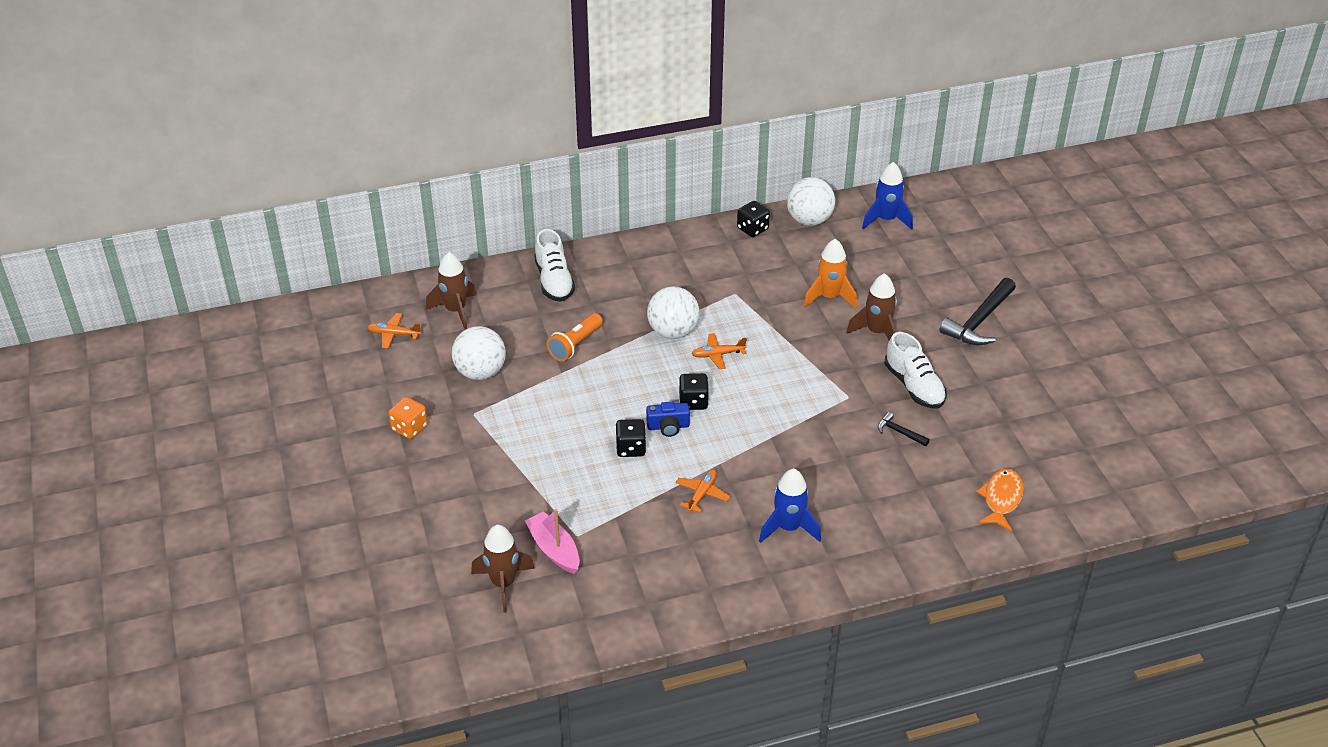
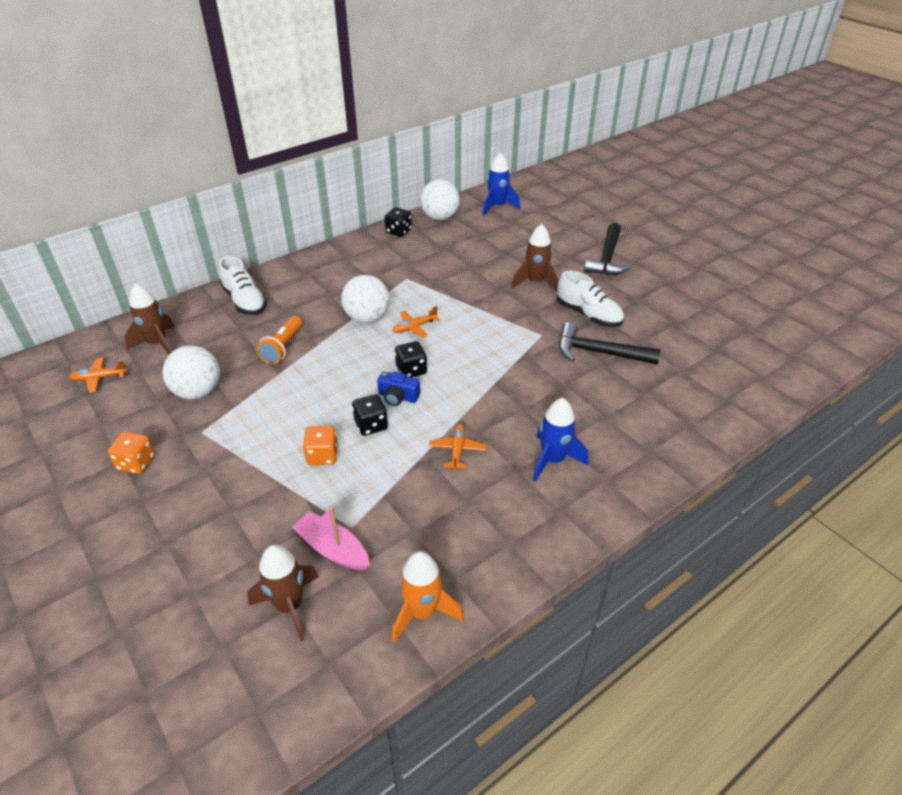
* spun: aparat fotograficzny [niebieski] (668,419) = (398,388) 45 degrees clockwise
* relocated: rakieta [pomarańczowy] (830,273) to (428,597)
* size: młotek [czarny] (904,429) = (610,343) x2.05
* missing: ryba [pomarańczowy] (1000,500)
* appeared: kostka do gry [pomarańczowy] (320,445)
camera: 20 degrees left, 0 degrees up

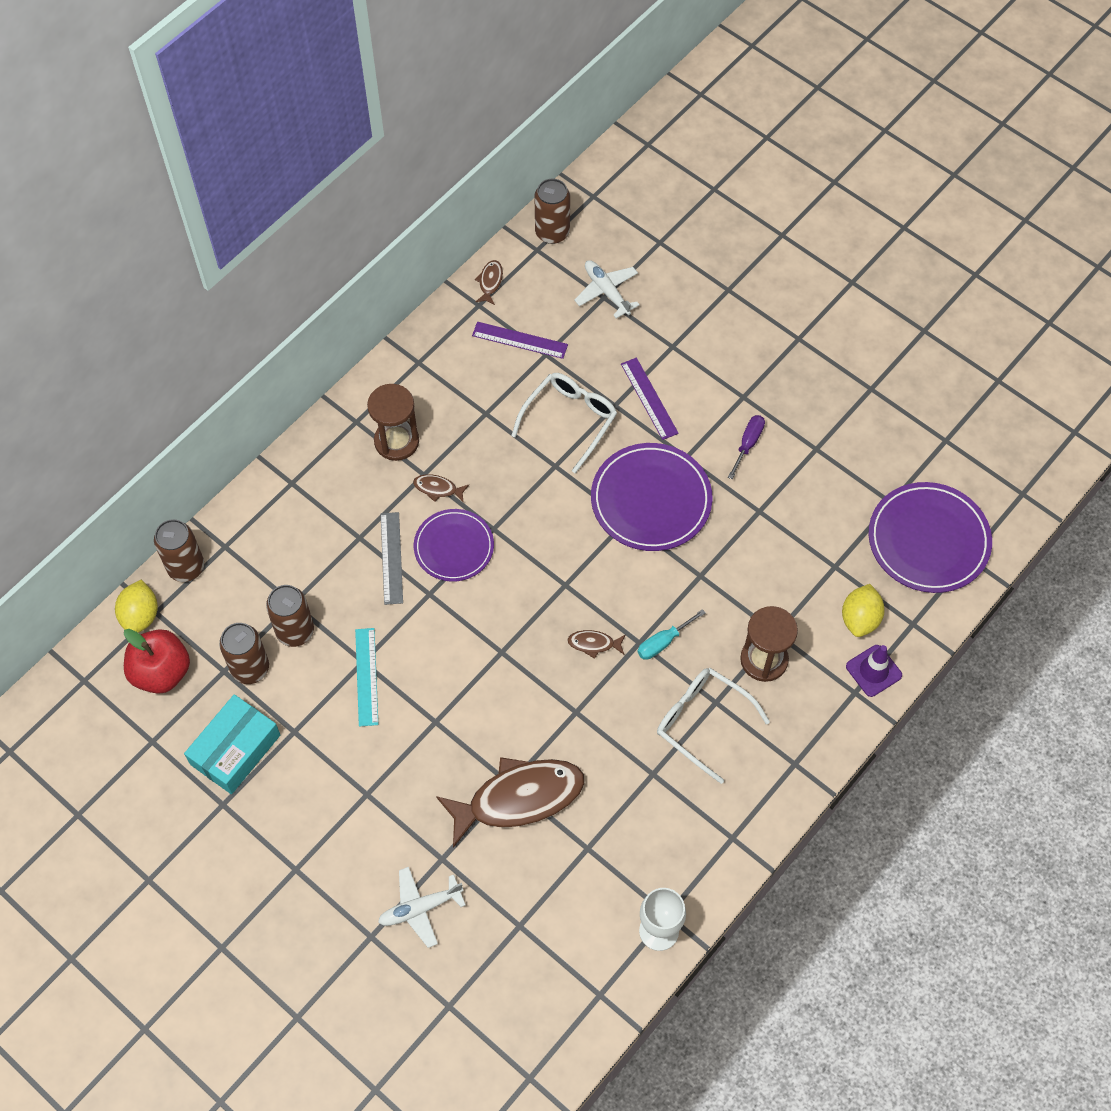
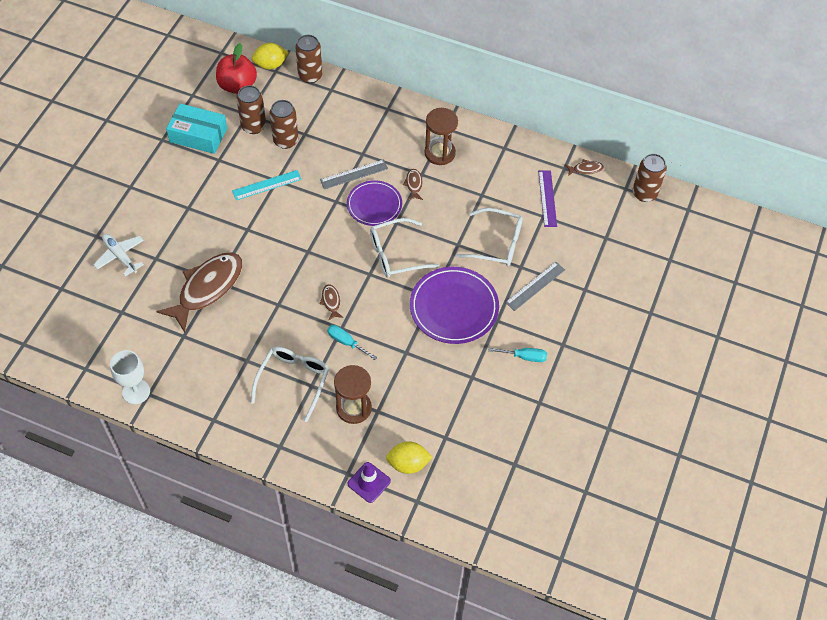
* spun: ryba [brązowy] (510,802) = (199,292) 105 degrees counterclockwise
* missing: samolot [biały] (607,289)
* colour: linijka [fioletowy] (650,399) to linijka [szary] (535,286)
* colour: śrubokręt [fioletowy] (746,447) to śrubokręt [turkusowy] (517,355)
* missing: talerz [fioletowy] (930,537)
* appeared: okulary [biały] (404,248)
camera: 70 degrees right, 5 degrees down

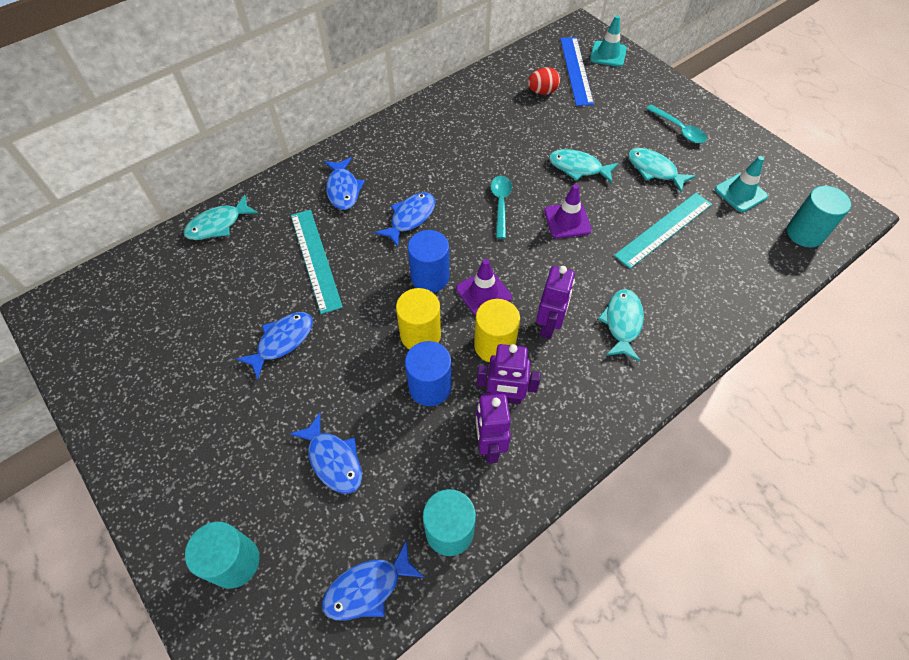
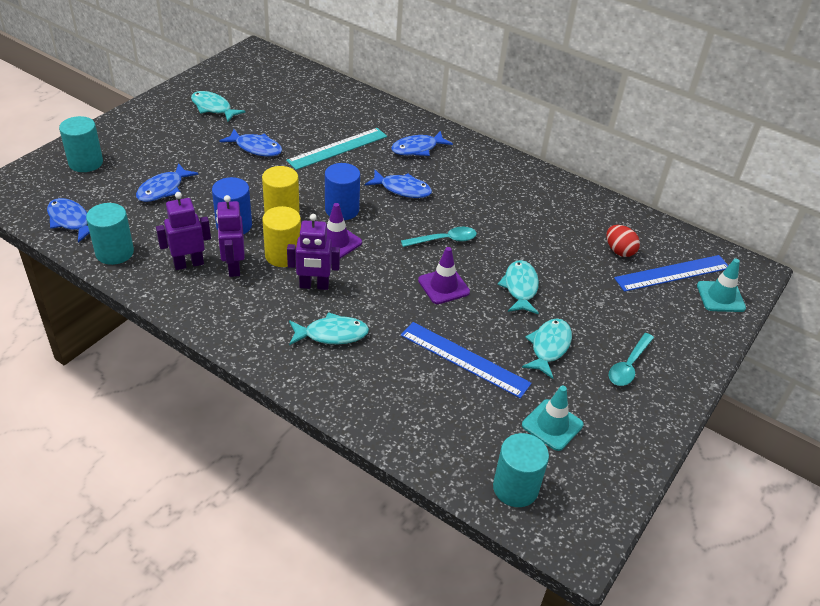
* relocated: ryba [turkusowy] (220,217) to (218,106)
* colour: linijka [turkusowy] (663,231) to linijka [niebieski] (466,360)
camera: 70 degrees right, 15 degrees down

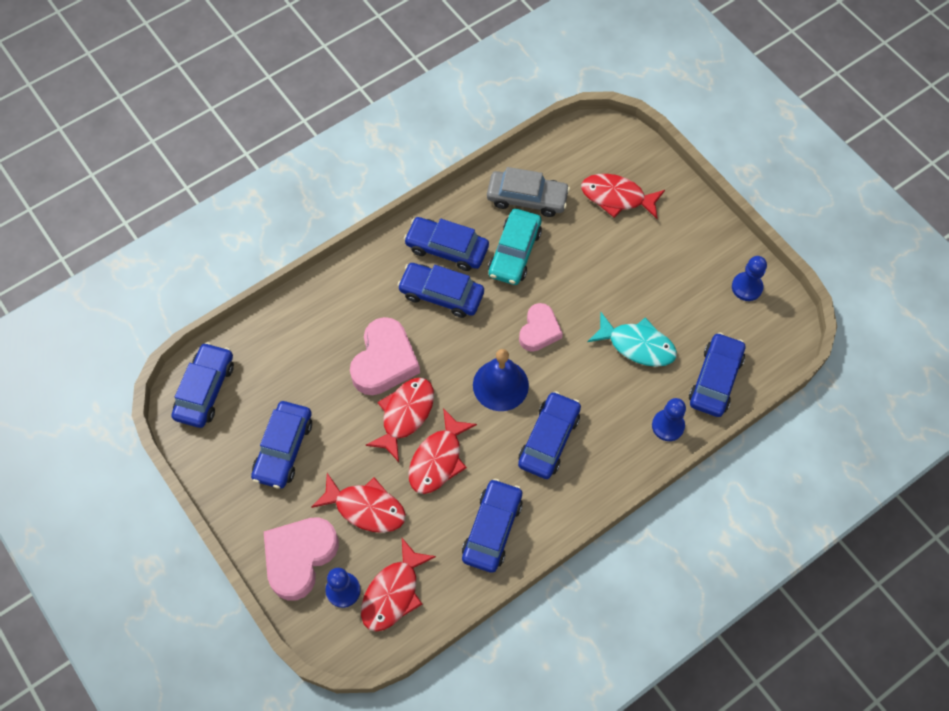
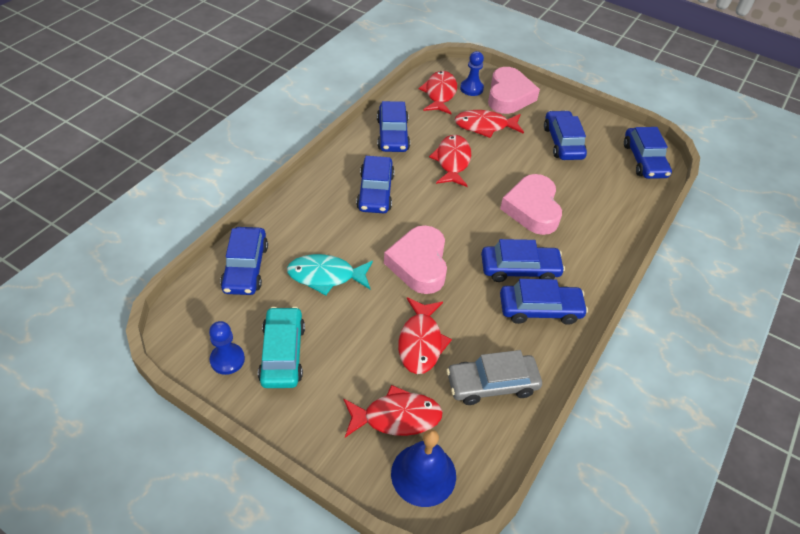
* relocated: ryba [czerwony] (399,419) to (425,335)
* relocated: dzwonek [niebieski] (501,380) to (423,468)
* relocated: samochód [turkusowy] (515,247) to (281,347)
* size: serce [różowy] (541,327) = (415,259) x1.57
* missing: pionek [niebieski] (669,419)
camera: 155 degrees right, 15 degrees down

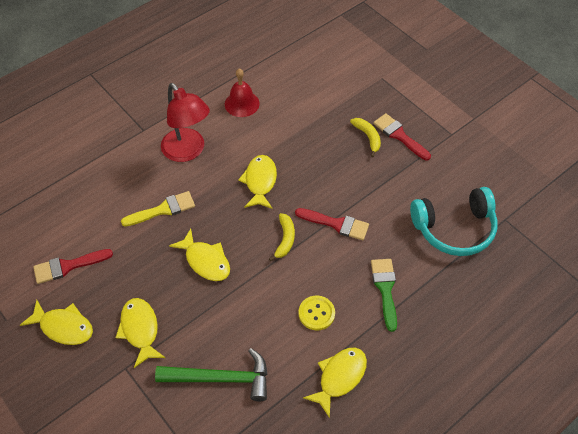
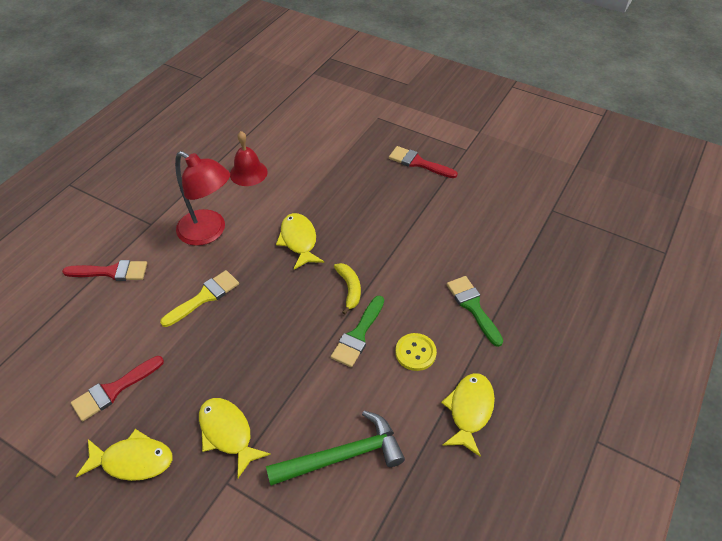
* missing: ryba [żółty] (199,255)
* relocated: pędzel [czerwony] (332,224) to (104,270)
* missing: banan [żółty] (365,137)
* missing: słuchawki [turkusowy] (454,221)
* appeared: pędzel [zielony] (357,331)
camera: 20 degrees left, 5 degrees down

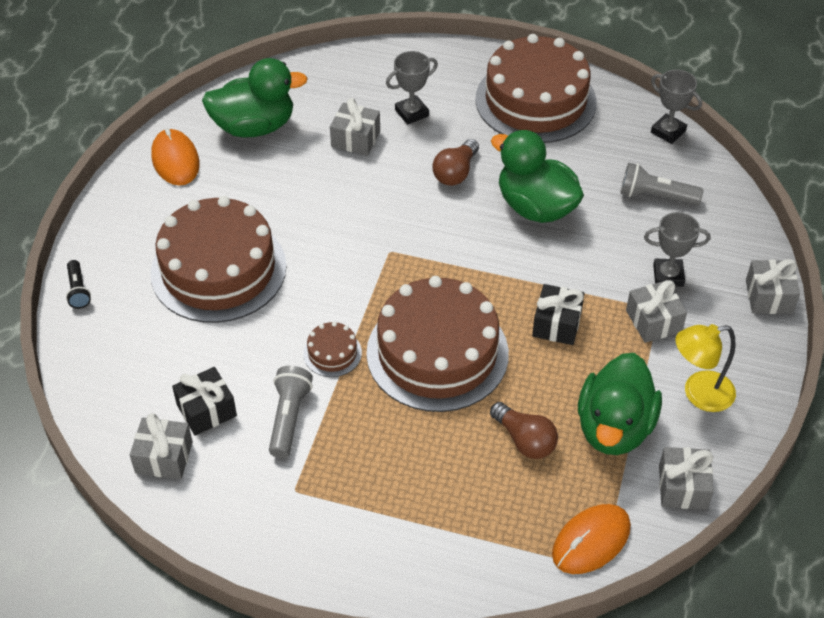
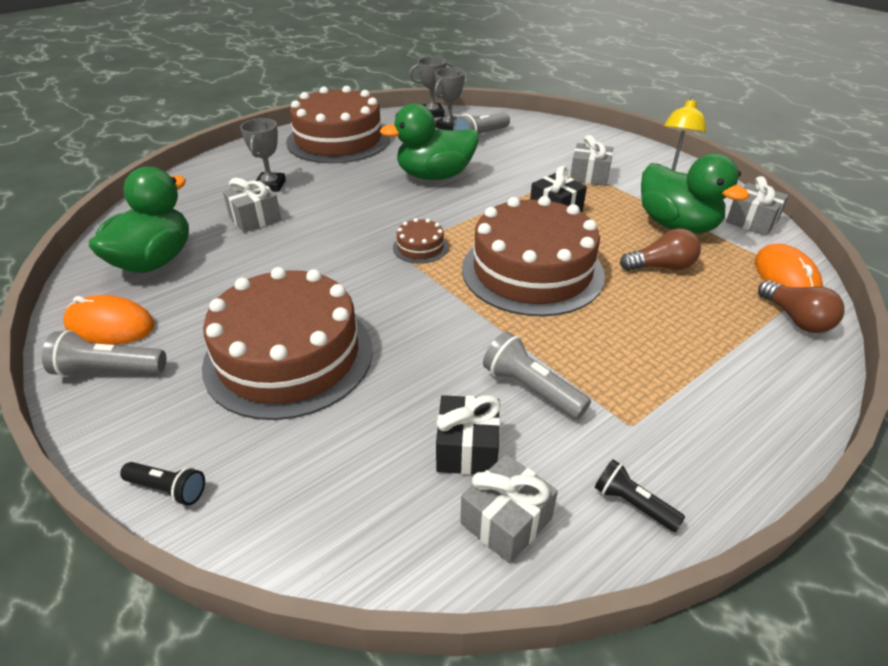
* relocated: tort [brązowy] (332,349) to (420,241)
* relocated: żarówka [brązowy] (455,162) to (801,306)
* relocated: puchar [szary] (677,249) to (449,99)
* missing: prezent [szary] (773,286)
* appeared: latarka [szary] (104,353)
* appeared: latarka [czarny] (640,495)
camera: 55 degrees left, 10 degrees down

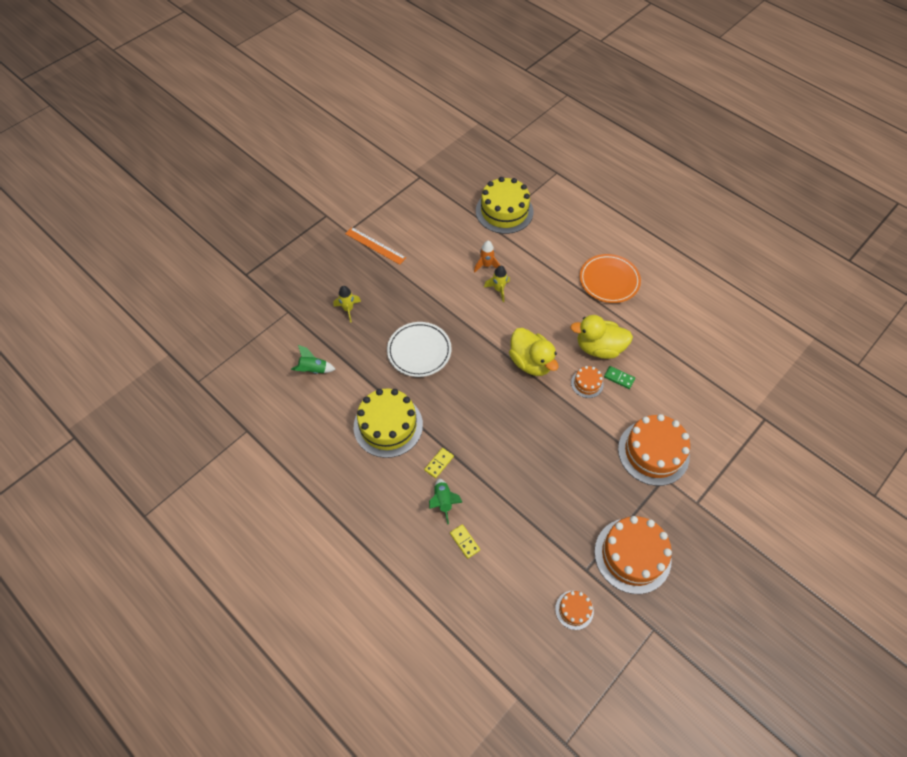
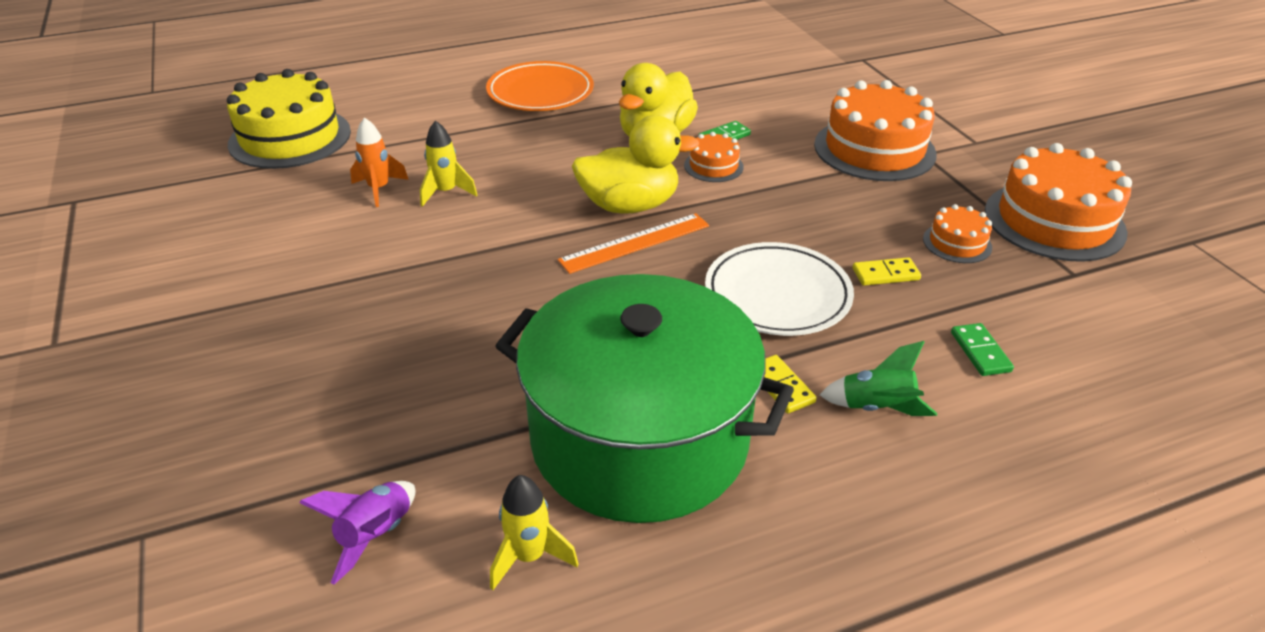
* colour: rakieta [zielony] (313,359) to rakieta [fioletowy] (357,532)
* relocated: rakieta [żółty] (347,304) to (534,532)
* relocated: linijka [pomarańczowy] (375,246) to (633,243)
* exchanged: tort [żółty] (388,423) to garnek [zielony] (644,398)
* relocated: talerz [biały] (419,349) to (779,289)
* relocated: kostka domina [żółty] (465,541) to (887,271)
* relocated: tort [pomarańczowy] (574,610) to (957,233)
* appeared: kostka domina [zielony] (982,349)
camera: 65 degrees left, 20 degrees down

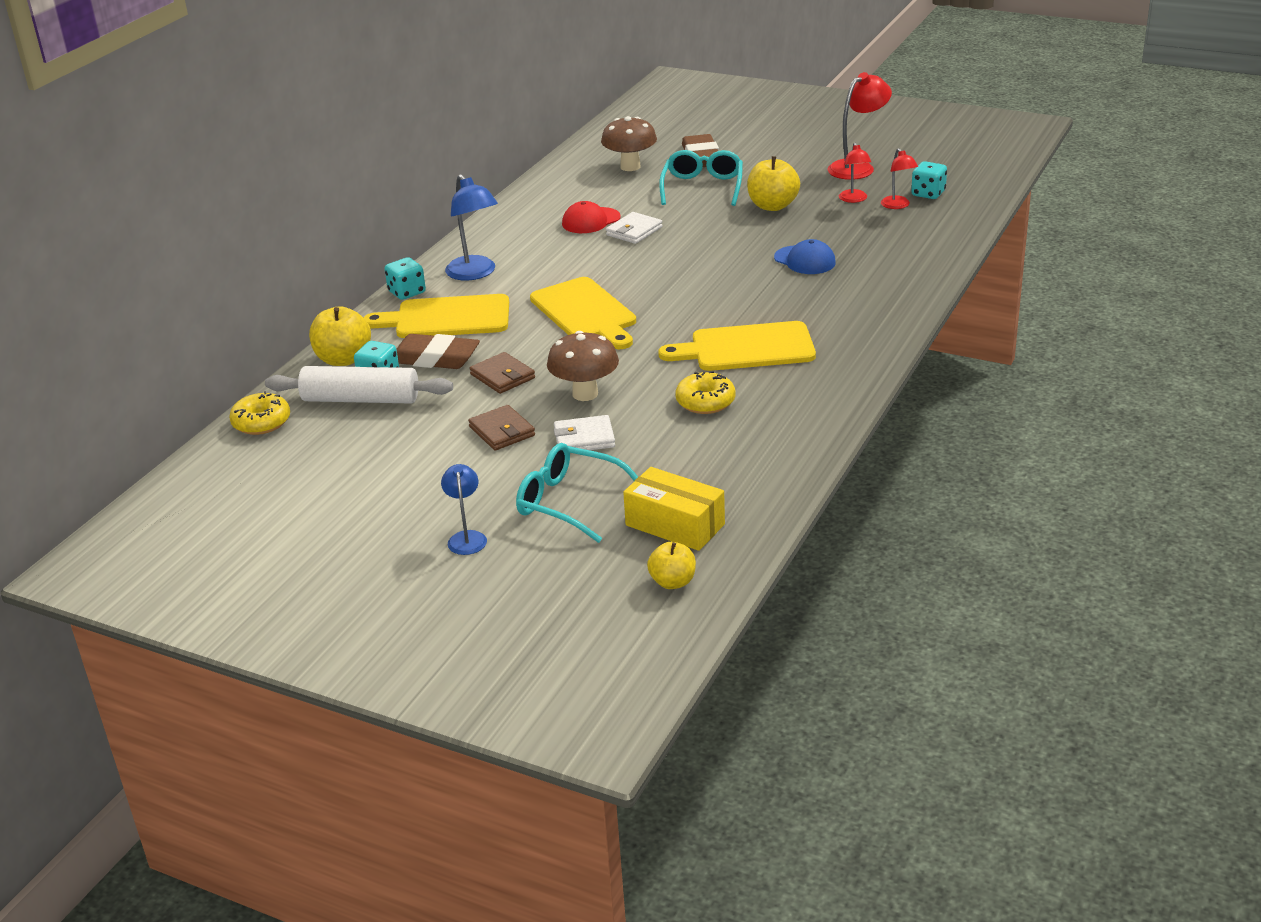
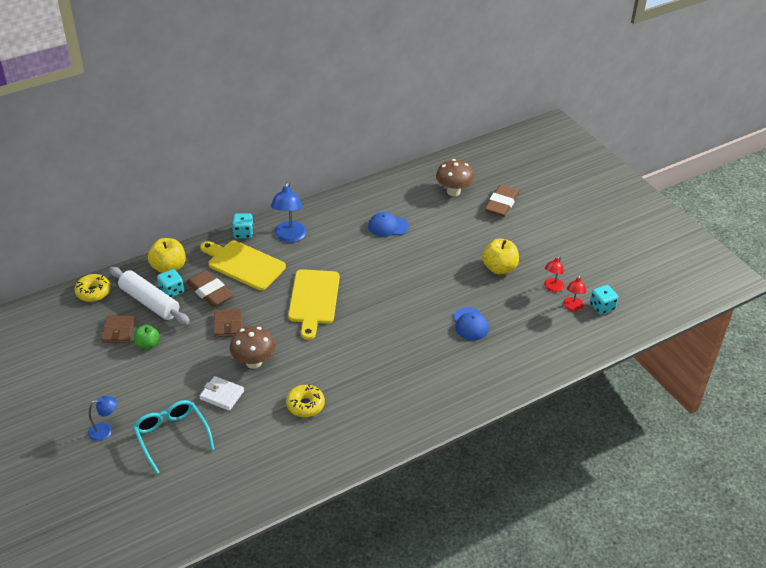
* spun: lampka [niebieski] (464,509) = (102,418) 45 degrees clockwise
* relocated: portfel [brązowy] (501,428) to (118,329)
* colour: czapka [czerwony] (591,217) to czapka [niebieski] (388,224)
* missing: portfel [biały] (634,228)
* missing: pudełko [żółty] (674,509)
* missing: jabłko [żółty] (671,565)
* missing: deska do krojenia [żółty] (737,346)
* missing: okulary [turkusowy] (701,178)
* missing: lampka [czerwony] (859,126)
* appeared: jabłko [zielony] (147,337)
camera: 30 degrees right, 10 degrees up

